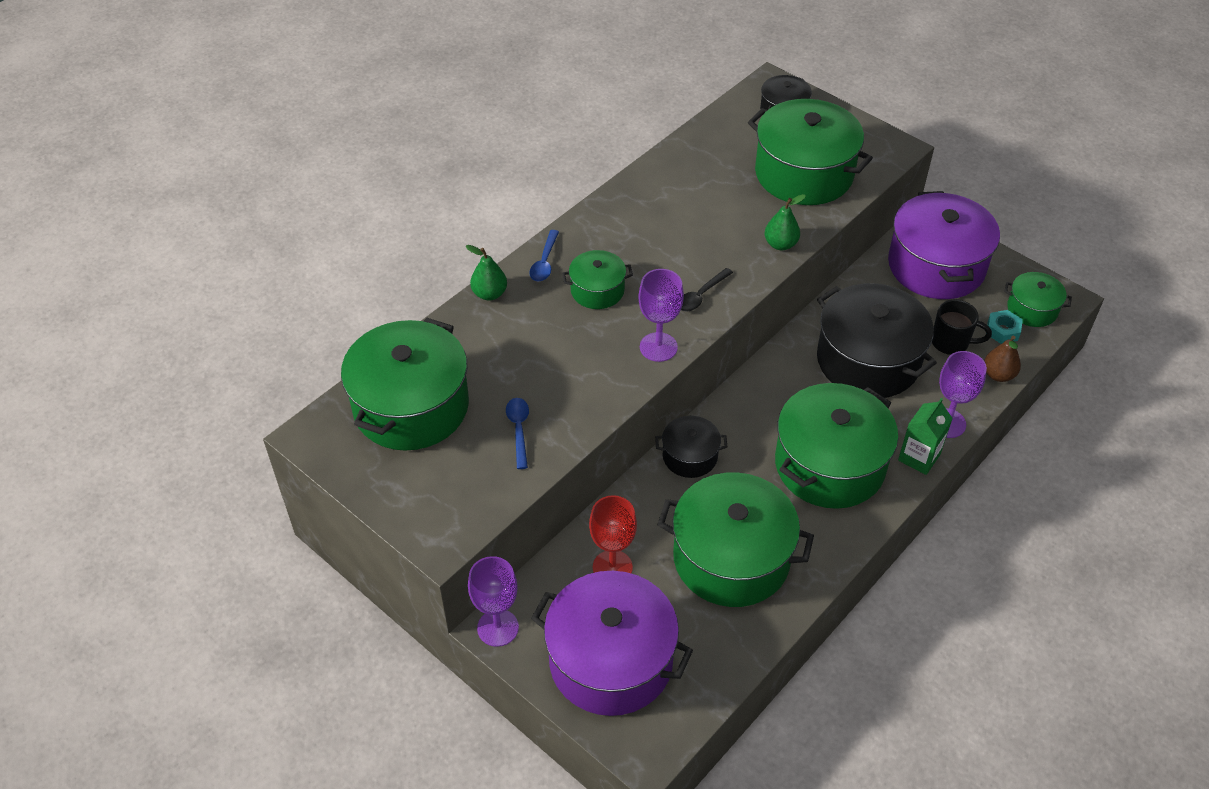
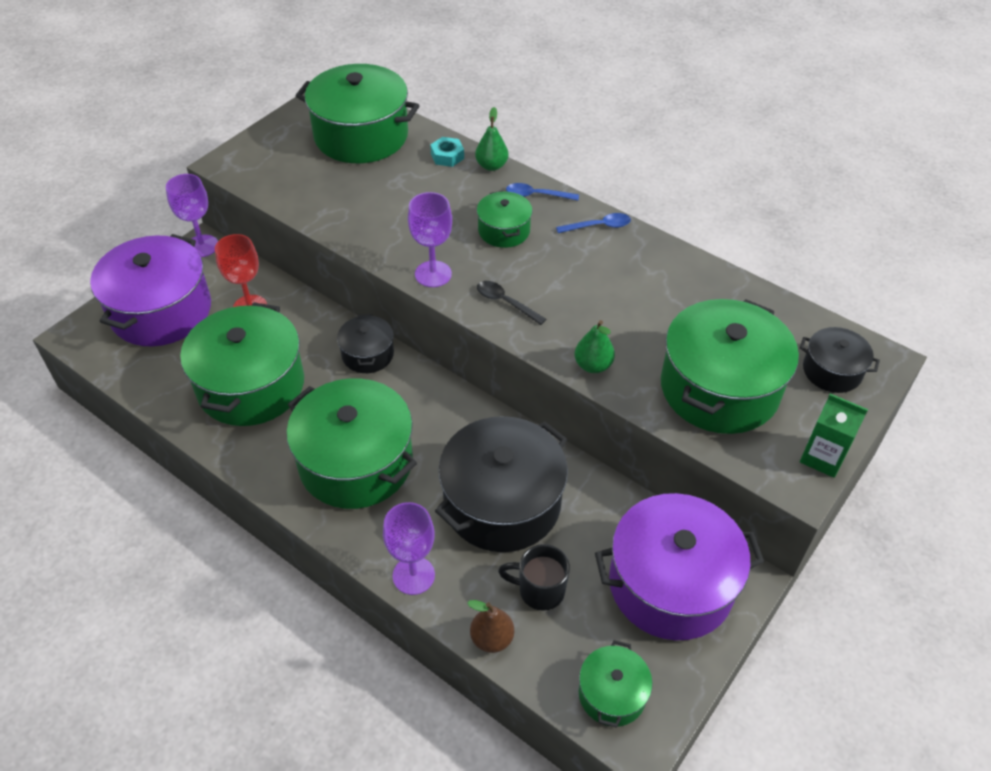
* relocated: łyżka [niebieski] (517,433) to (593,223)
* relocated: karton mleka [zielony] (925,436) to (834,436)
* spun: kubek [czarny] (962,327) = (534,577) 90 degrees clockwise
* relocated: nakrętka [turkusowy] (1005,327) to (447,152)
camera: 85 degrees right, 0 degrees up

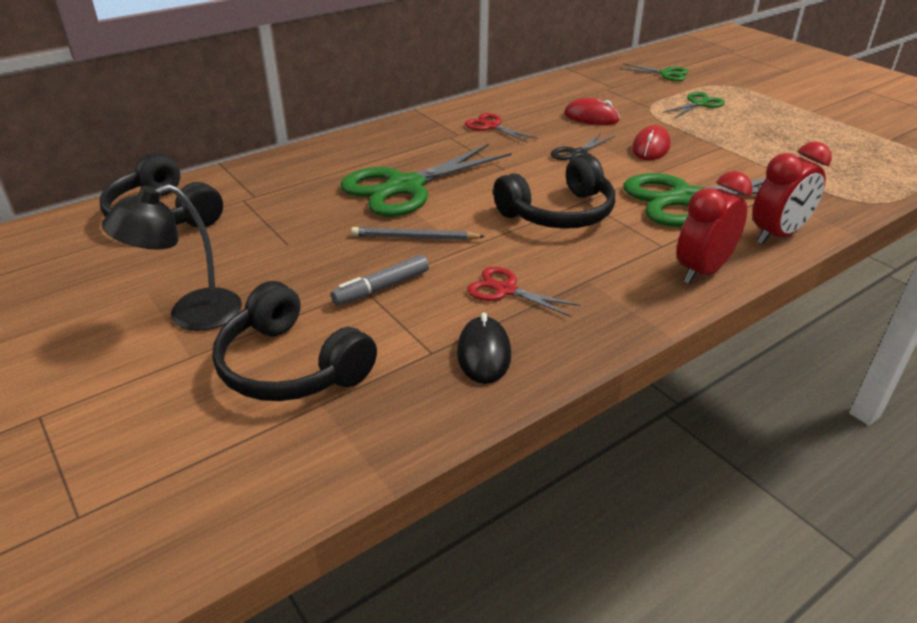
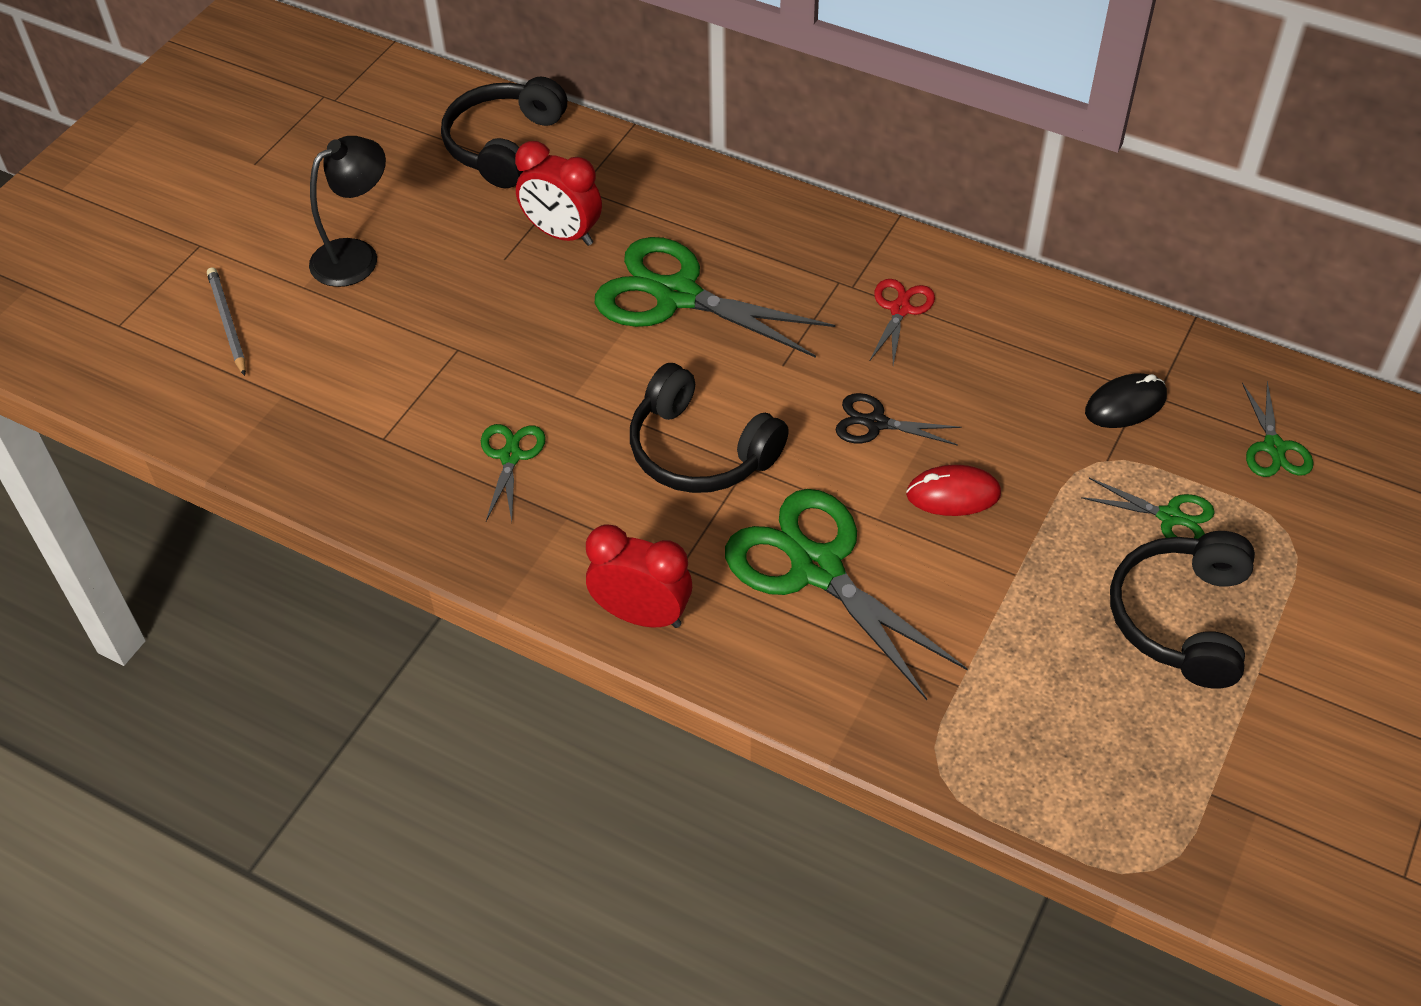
* spun: lampka [czarny] (172,257) = (347,211) 105 degrees clockwise
* relocated: słuchawki [czarny] (294,341) to (1182,610)
* missing: flamaster [szary] (380,280)
* relocated: ołówek [szary] (418,233) to (226,321)
* relocated: myszka [czarny] (484,348) to (1126,400)
* colour: nożyczki [czerwony] (523,292) to nożyczki [zielony] (513,473)
* missing: myszka [czerwony] (592,111)
* relocated: budzik [czerwony] (792,193) to (558,193)
camera: 65 degrees right, 15 degrees up

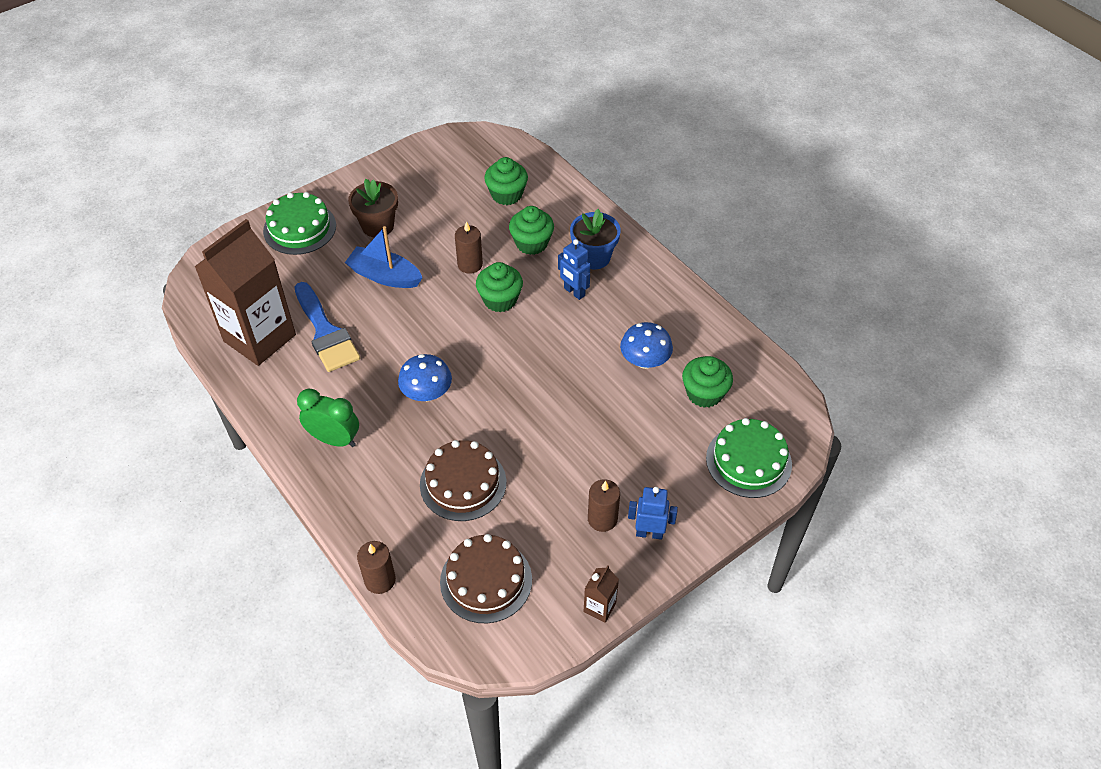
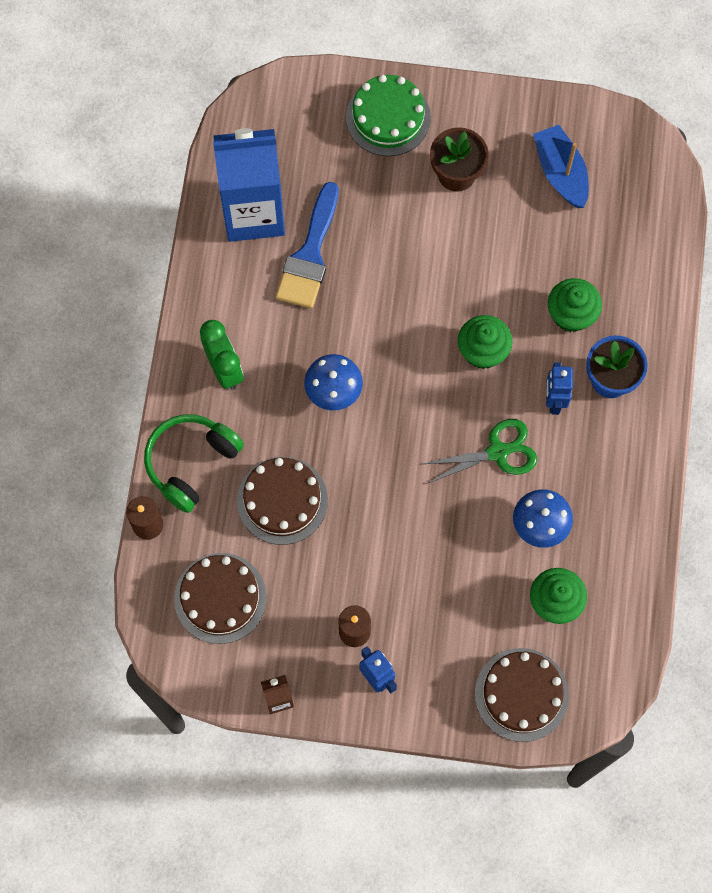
* colour: karton mleka [brązowy] (245,292) to karton mleka [niebieski] (249,185)
* relocated: łódka [niebieski] (384,257) to (561,166)
* missing: świeca [brązowy] (469,247)
* missing: muffinka [zielony] (506,181)
* colour: tort [zielony] (749,458) to tort [brązowy] (522,695)
* appeared: słuchawki [zielony] (194,463)
* appeared: nożyczki [zielony] (479,451)
camera: 45 degrees right, 20 degrees up

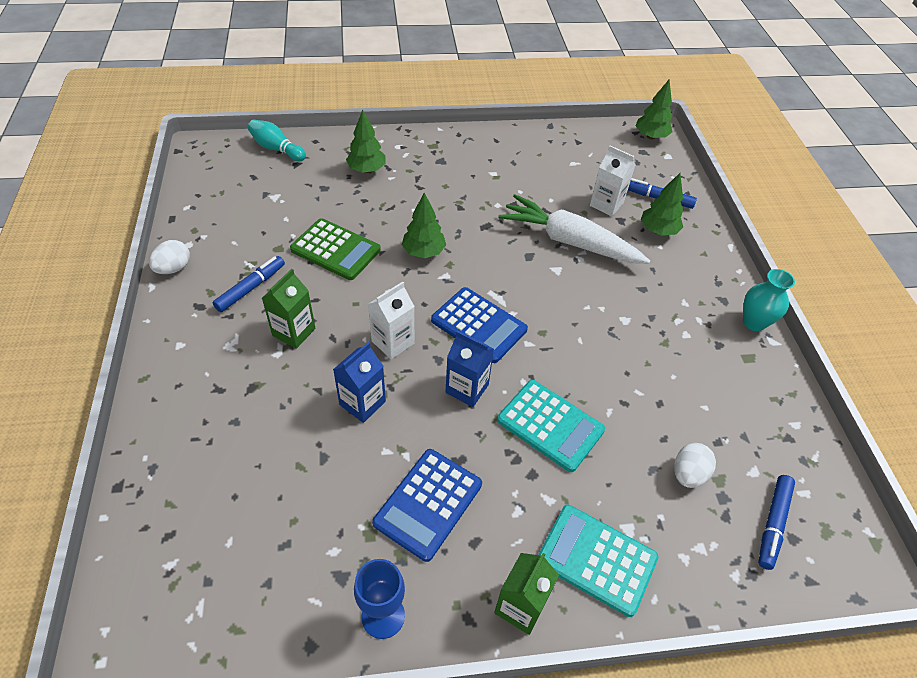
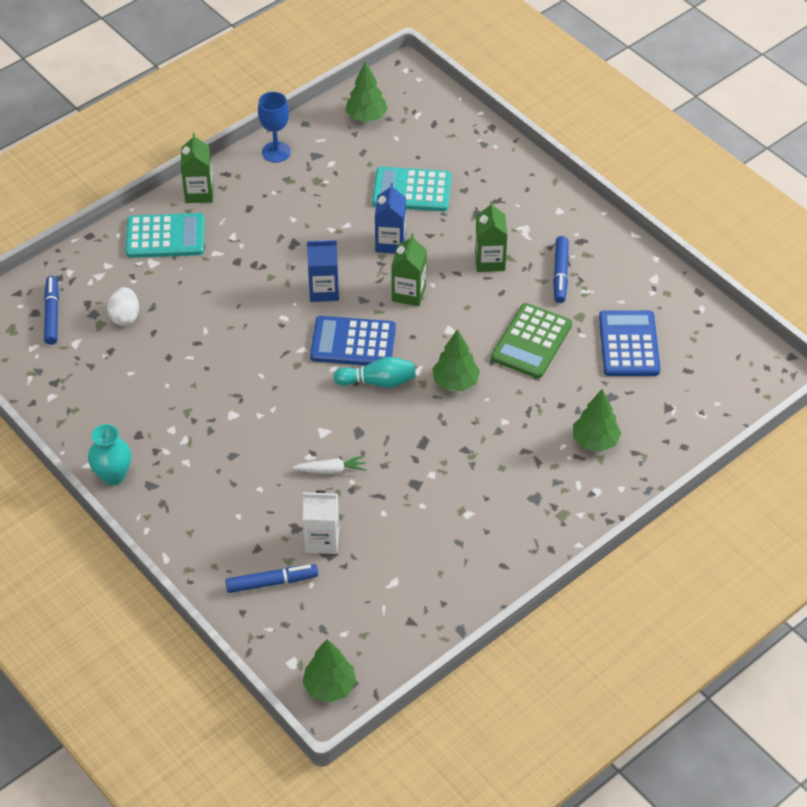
* missing: jajko [biały] (169,257)
* relocated: kręgiel [turkusowy] (277,140) to (374,372)
* spun: kalkulator [zielony] (335,249) = (531,340) 60 degrees counterclockwise
* colour: karton mleka [biały] (391,320) to karton mleka [zielony] (408,270)
* relocated: kalkulator [niebieski] (427,505) to (629,343)
* relocated: kalkulator [turkusowy] (551,426) to (411,189)
* size: marchewka [biały] (574,229) = (329,464) x0.42
* relocated: drzewko [zielony] (662,204) to (366,91)
camera: 150 degrees right, 0 degrees up

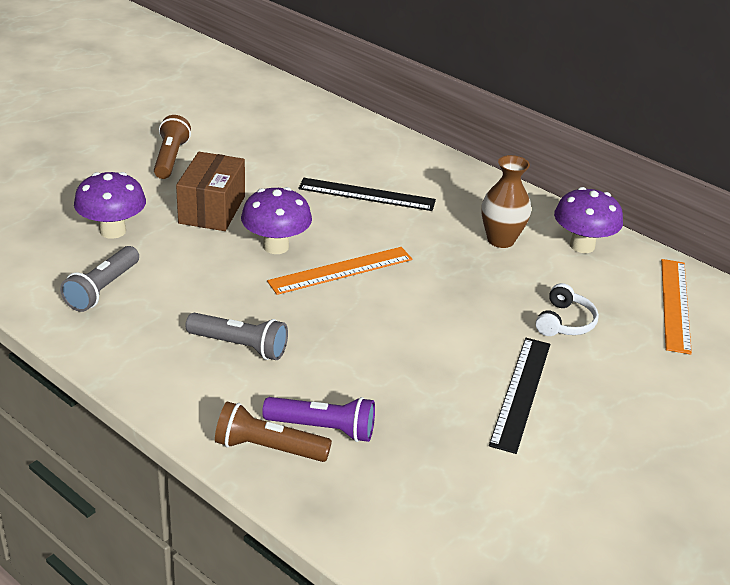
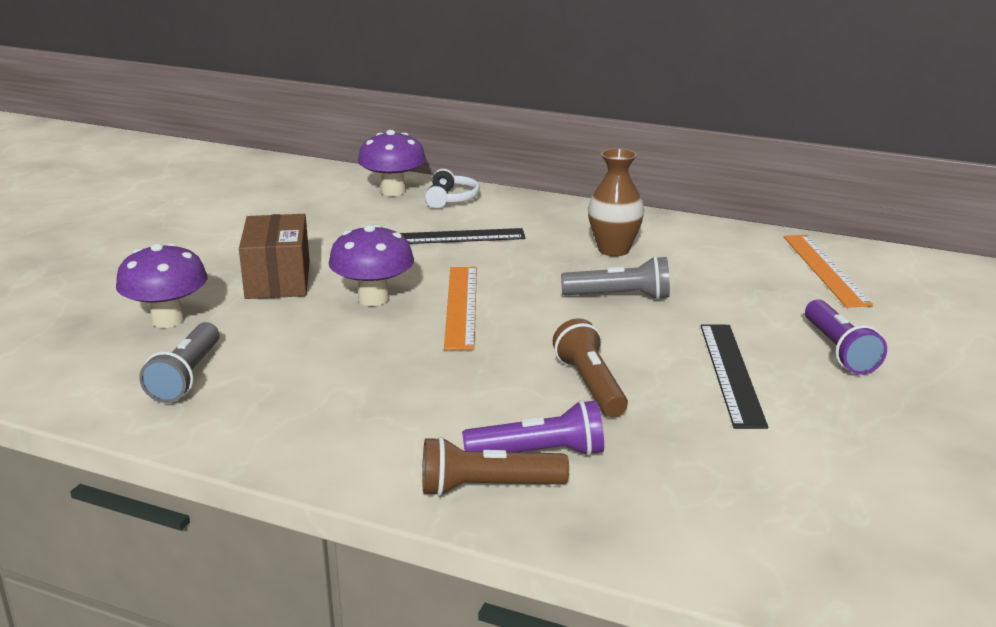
* relocated: latarka [brązowy] (172,147) to (590,368)
* relocated: latarka [szary] (237,336) to (615,278)
* spun: linijka [pomarańczowy] (339,271) = (460,308) 45 degrees counterclockwise
* relocated: słuchawki [biały] (567,309) to (452,189)
* relocated: grzyb [fioletowy] (588,220) to (392,163)
* appeared: latarka [fioletowy] (846,337)
camera: 15 degrees left, 10 degrees down

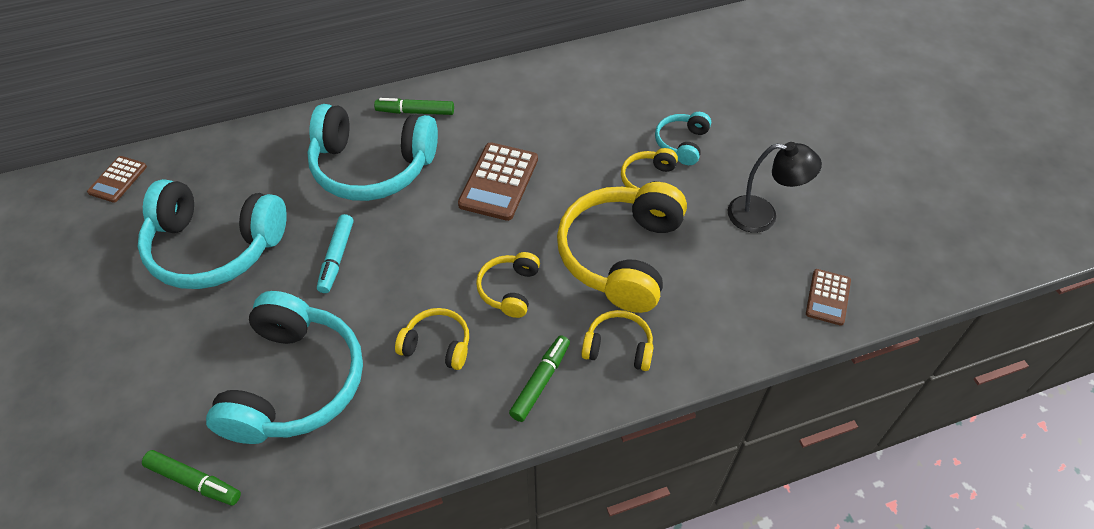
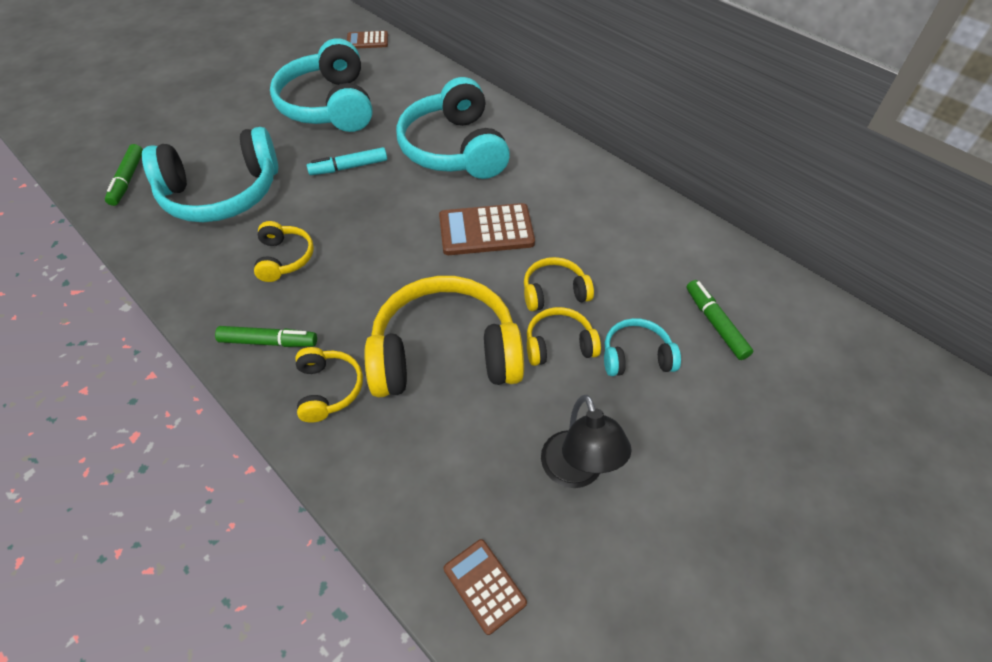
* relocated: flamaster [zielony] (414,106) to (719,320)
* relocated: słuchawki [żółty] (508,285) to (559,284)
* spun: kalkulator [brązowy] (828,297) = (485,587) 60 degrees clockwise
camera: 65 degrees right, 0 degrees up

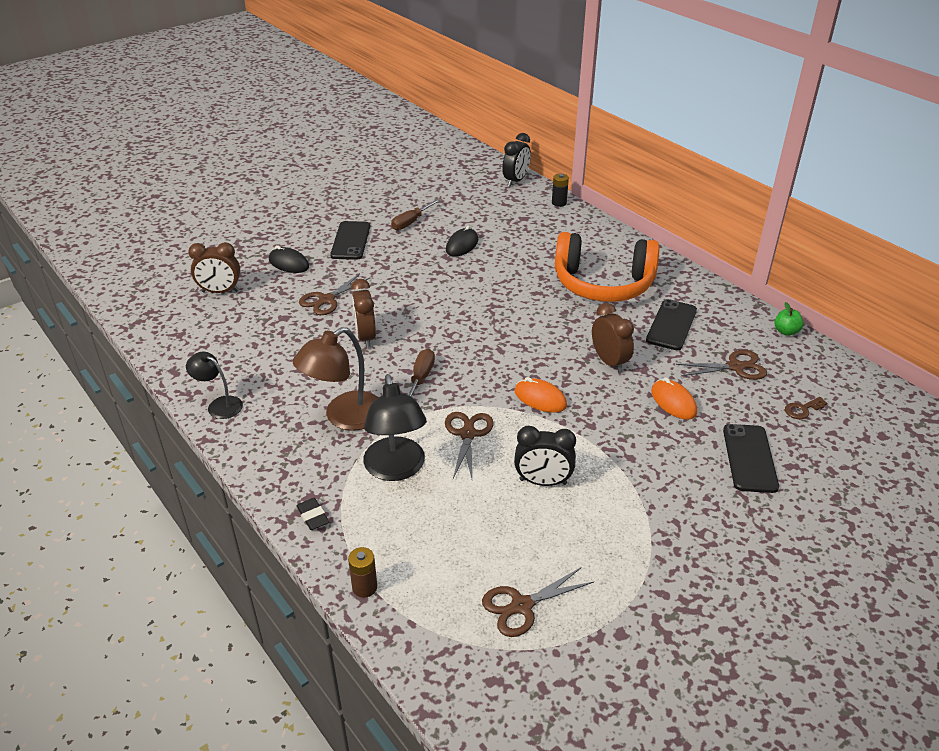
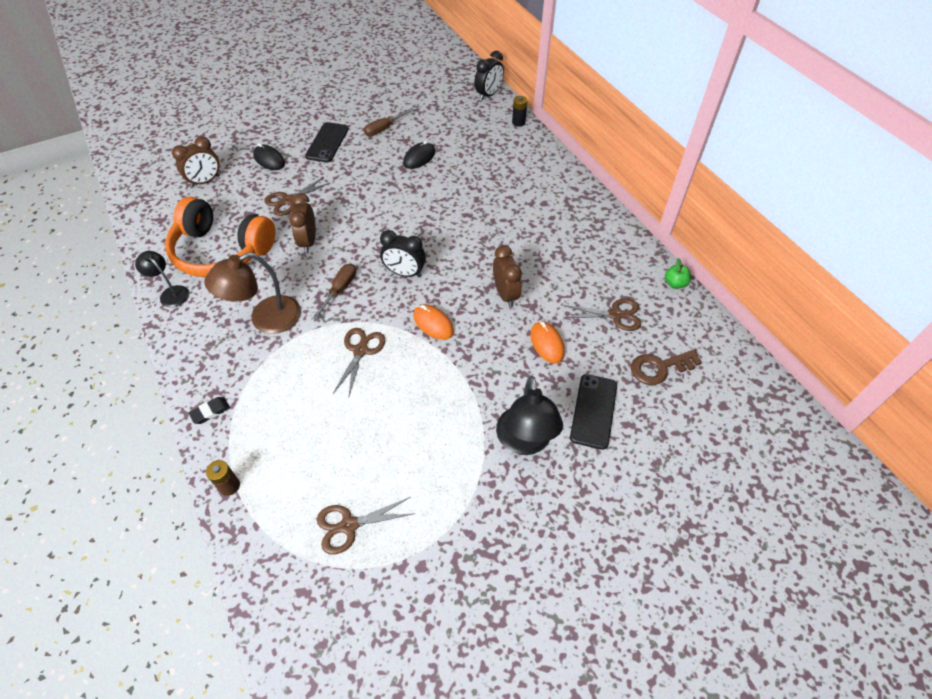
* spun: budzik [brązowy] (214,267) = (196,162) 45 degrees counterclockwise
* spun: gumka do mazania [czarny] (312,514) = (209,410) 75 degrees clockwise
* relocated: lampka [czarny] (395,427) to (529,415)
* relocated: budzik [czarny] (545,456) to (403,253)
* relocated: słuchawki [pomarańczowy] (607,267) to (220,237)
* missing: telefon [czarny] (671,324)
* size: klucz [brązowy] (806,408) = (666,367) x1.72
camera: 10 degrees right, 15 degrees up

